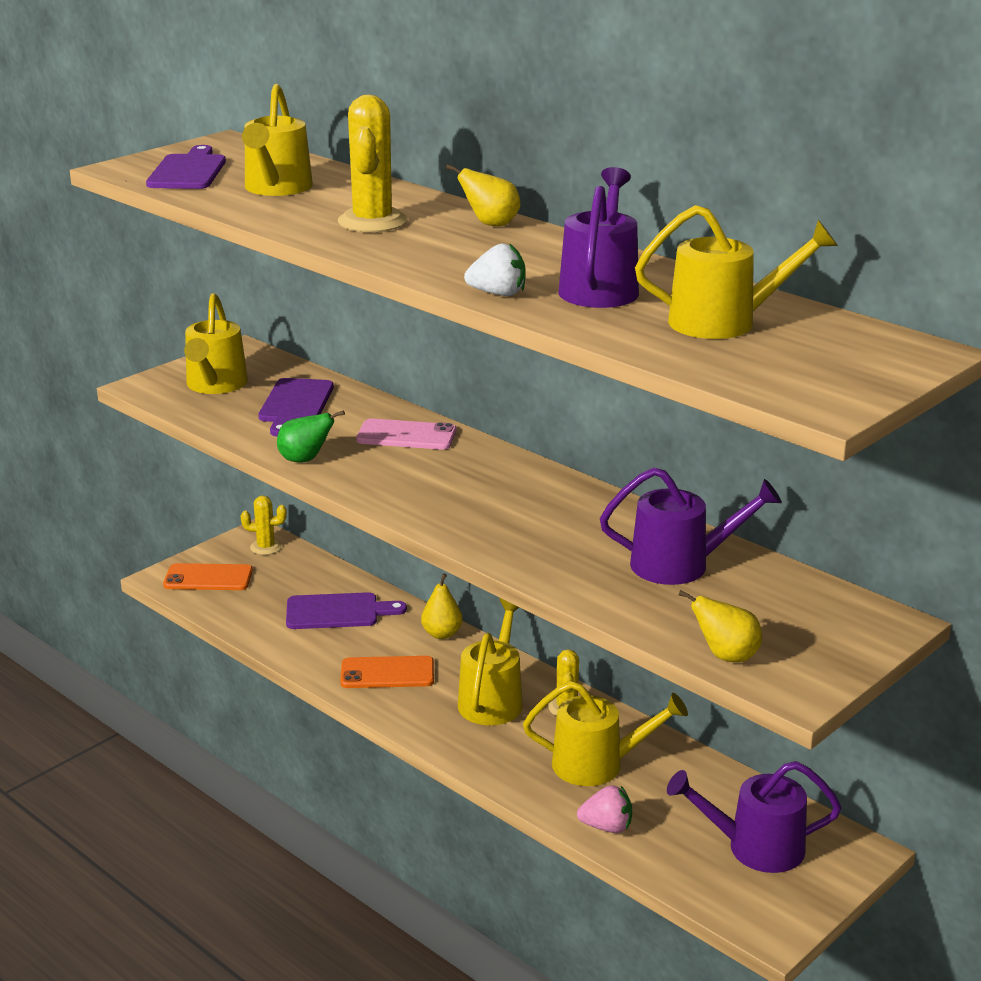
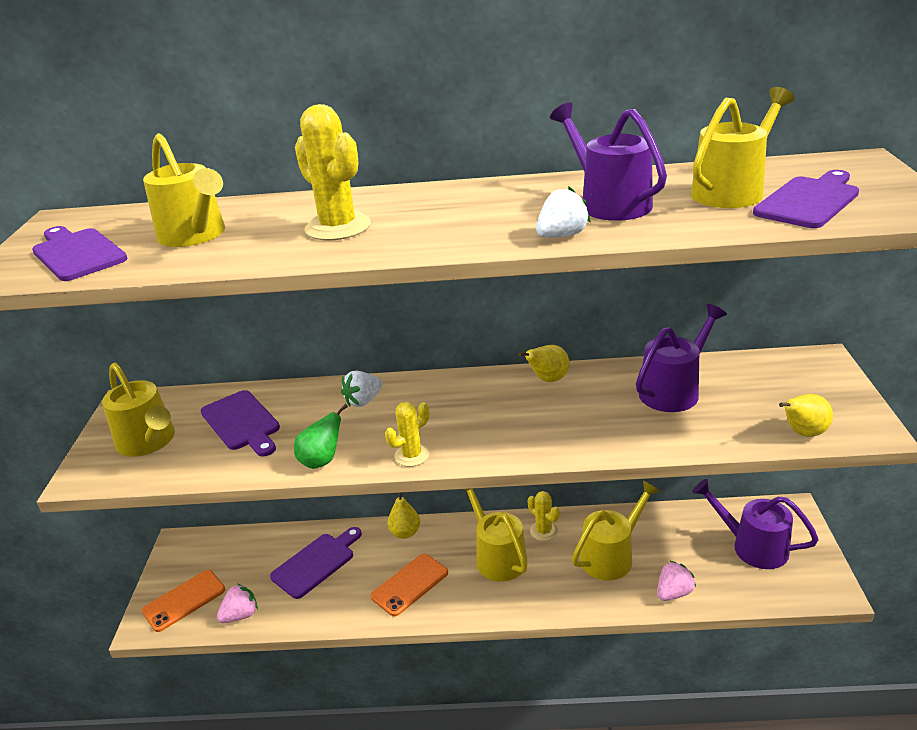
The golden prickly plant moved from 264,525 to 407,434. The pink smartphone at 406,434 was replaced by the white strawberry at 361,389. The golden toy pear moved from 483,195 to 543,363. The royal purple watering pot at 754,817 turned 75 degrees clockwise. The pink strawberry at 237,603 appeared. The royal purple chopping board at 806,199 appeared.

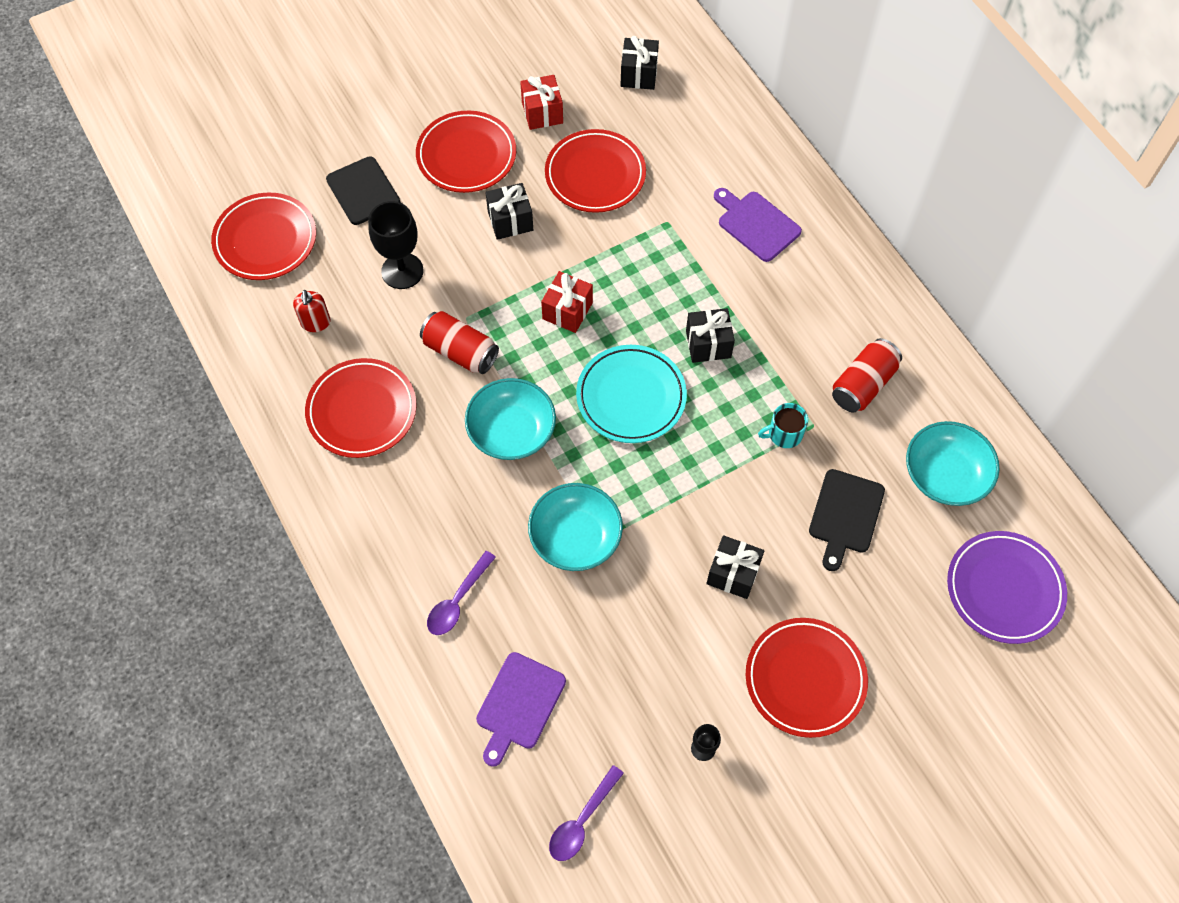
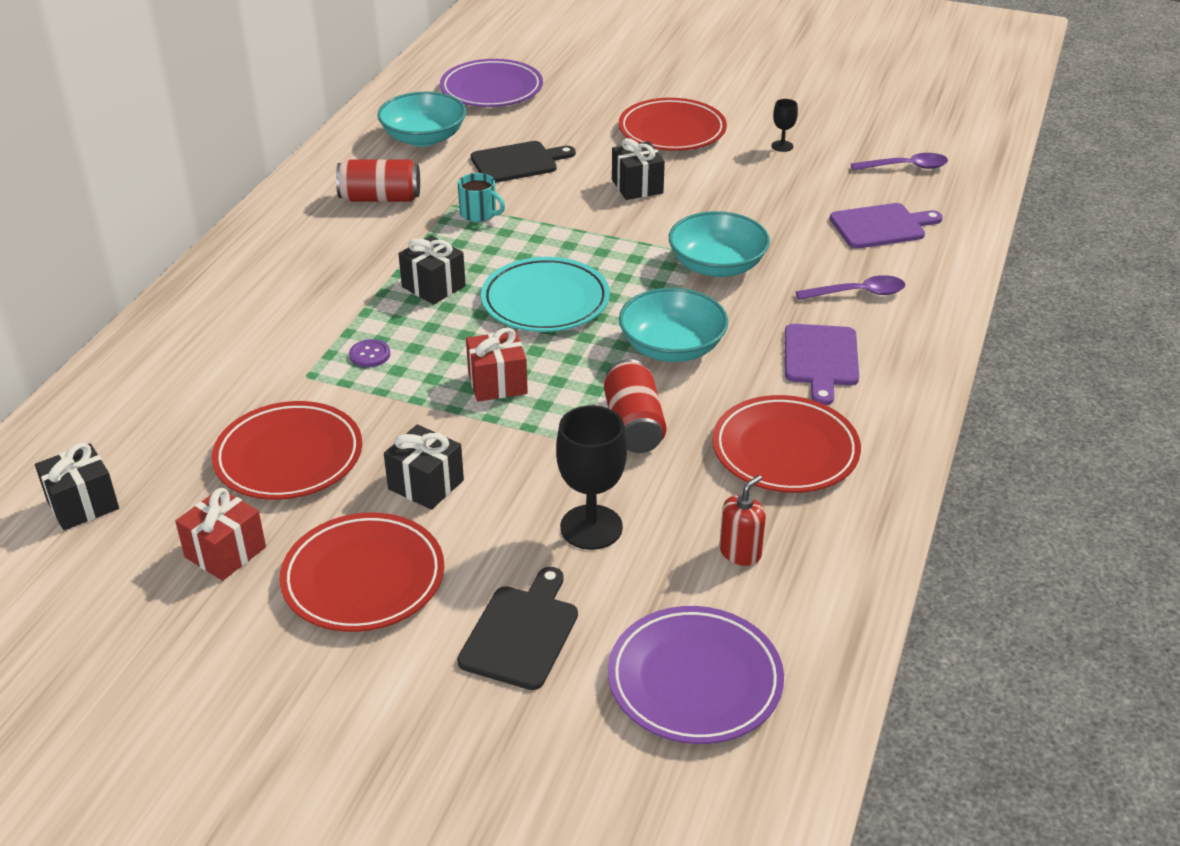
The scarlet plate at 263,236 became the royal purple plate at 696,675. The royal purple chopping board moved from 758,225 to 822,364. The royal purple sewing button at 369,353 appeared.

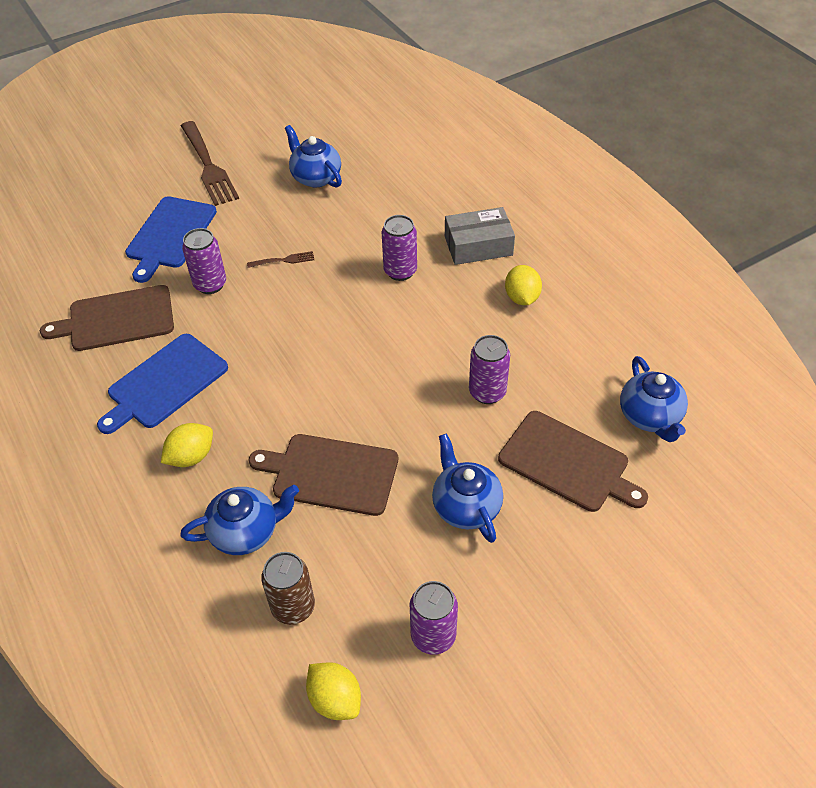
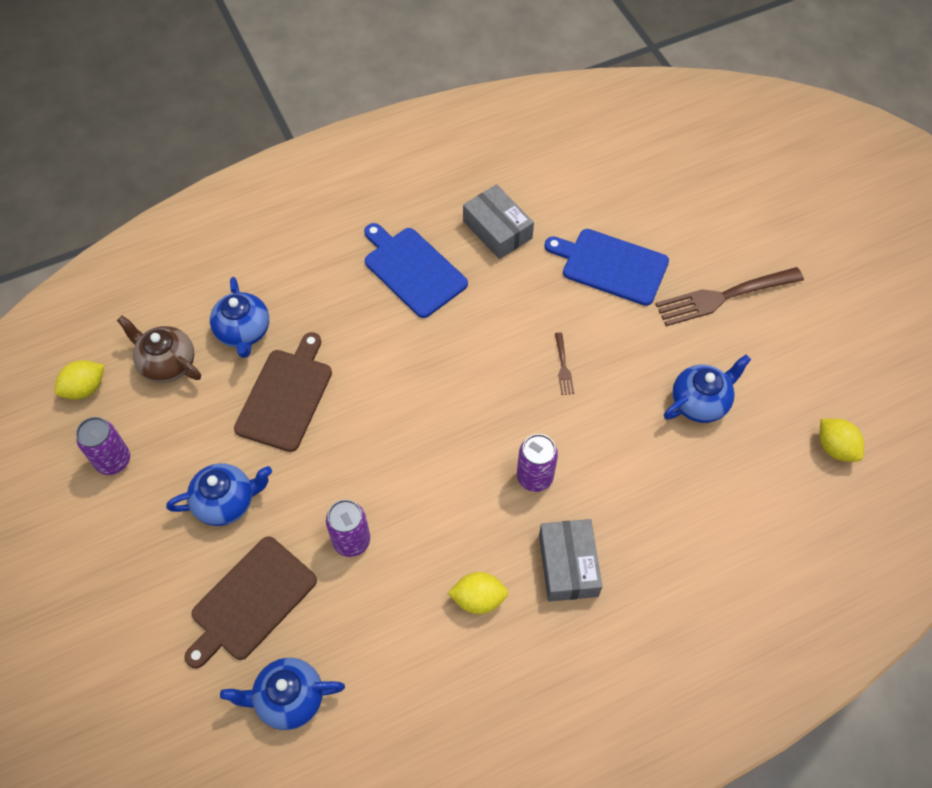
The russet chopping board at 107,318 was replaced by the grey box at 498,221. The golden lemon moved from 187,445 to 841,440. The royal purple soda can at 204,261 disappeared. The russet soda can at 288,588 was replaced by the russet china teapot at 159,349.

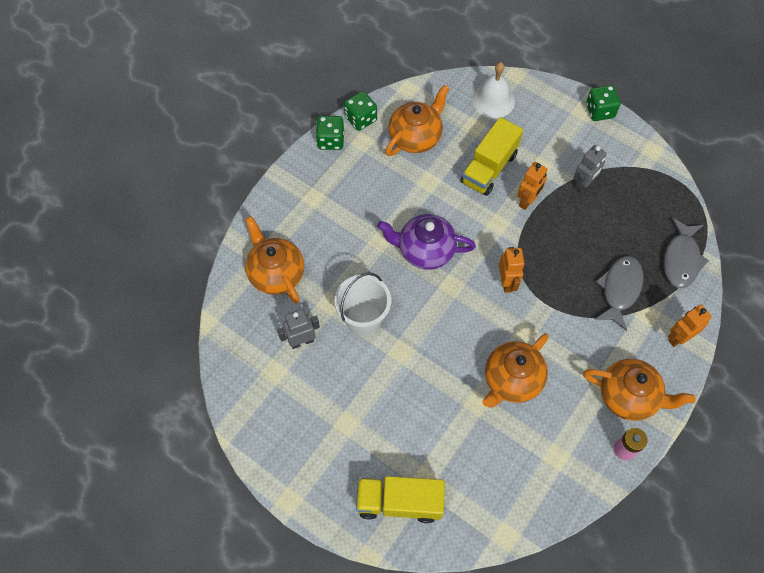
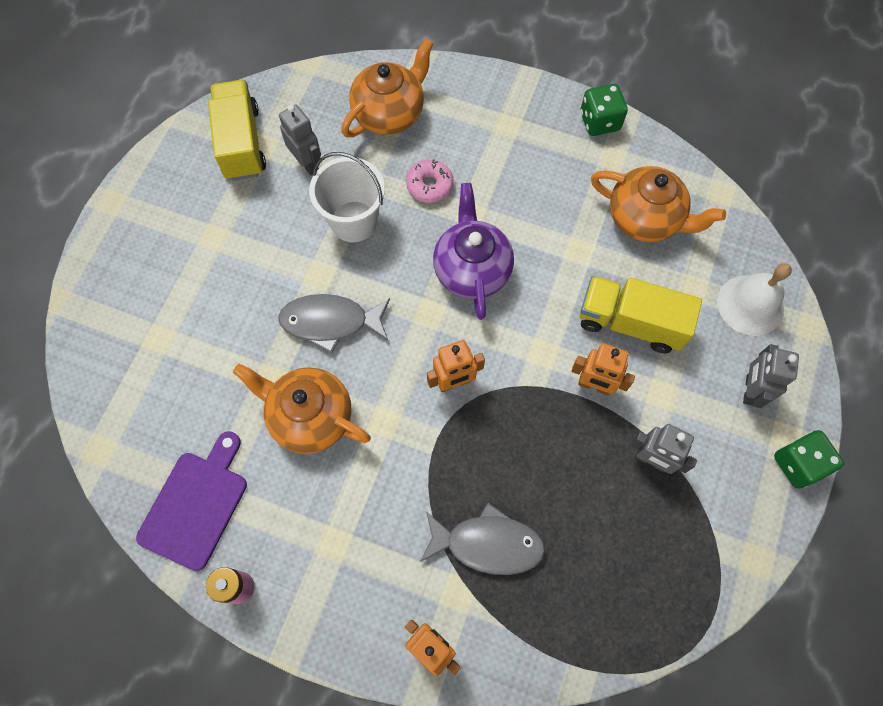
The emerald die at 360,111 disappeared. The golden toy truck moved from 400,499 to 237,130. The bright orange china teapot at 639,390 disappeared. The grey fish figure moved from 686,252 to 334,324. The royal purple chopping board at 191,501 appeared. The pink glazed donut at 430,181 appeared. The grey toy robot at 771,376 appeared.

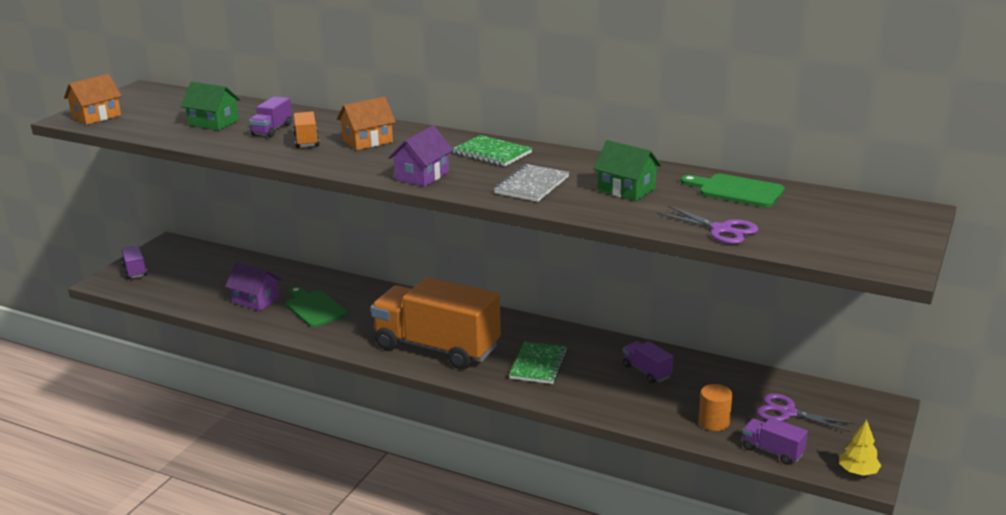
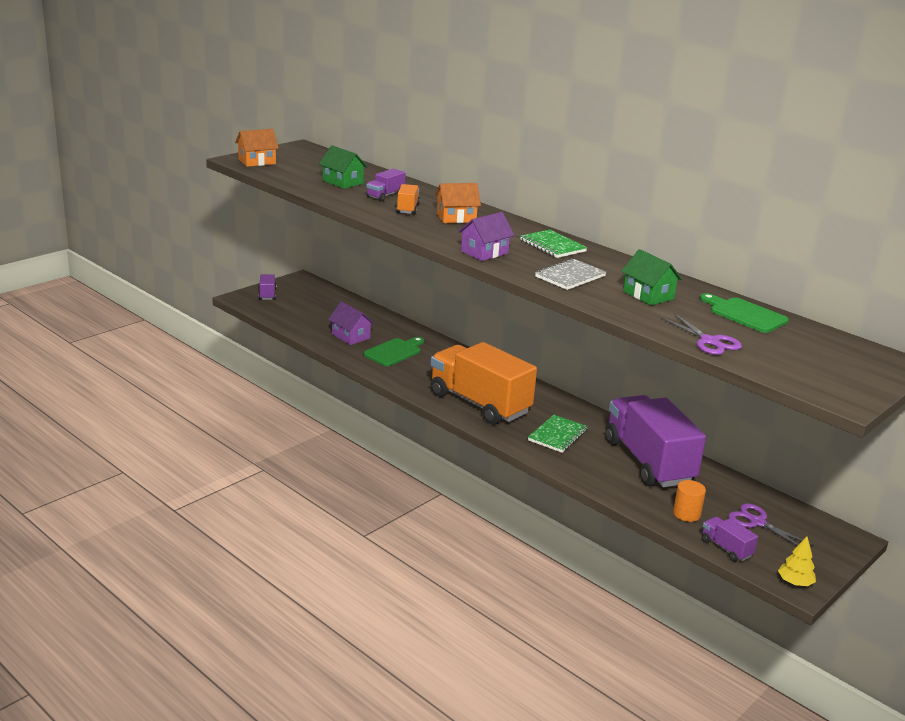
The emerald chopping board at 316,306 turned 60 degrees clockwise. The royal purple toy truck at 648,362 changed to 2.43 times the size.

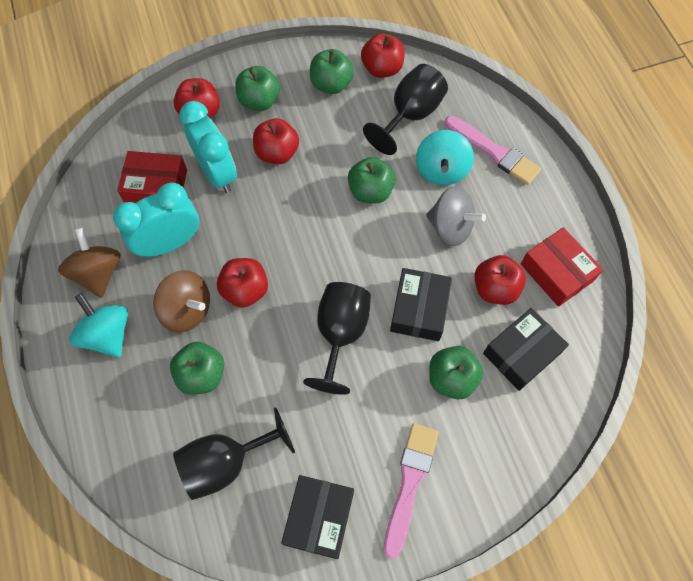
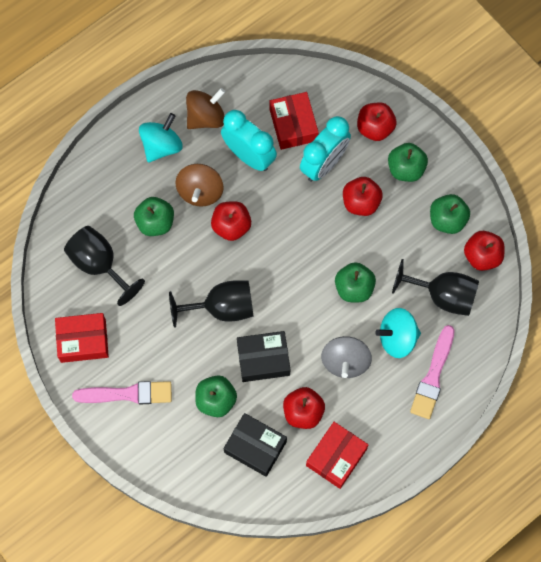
The jet-black box at 317,517 became the scarlet box at 82,338.

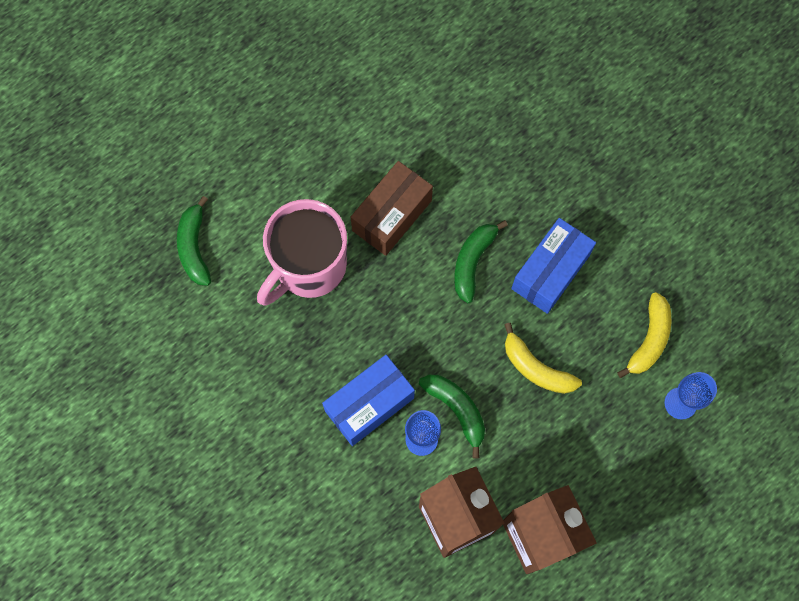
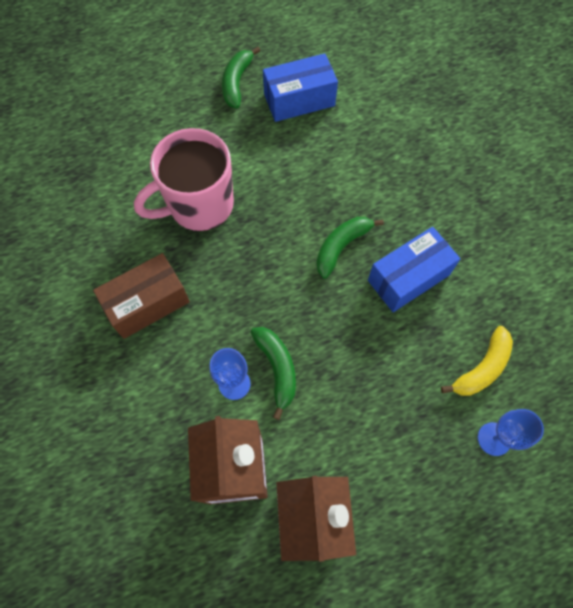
The emerald banana moved from 194,241 to 241,78. The blue box moved from 368,400 to 300,87. The russet box moved from 392,208 to 141,296. The golden banana at 543,358 disappeared.

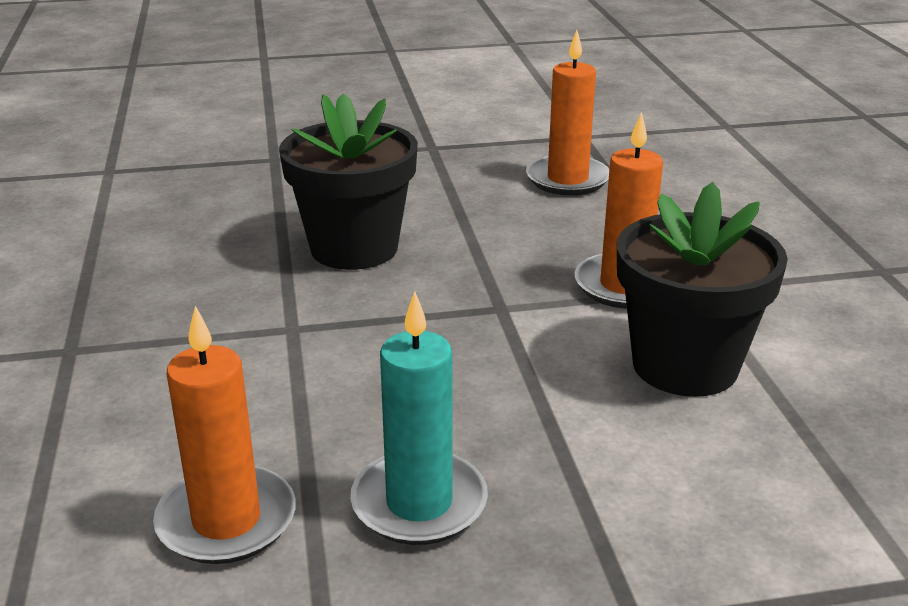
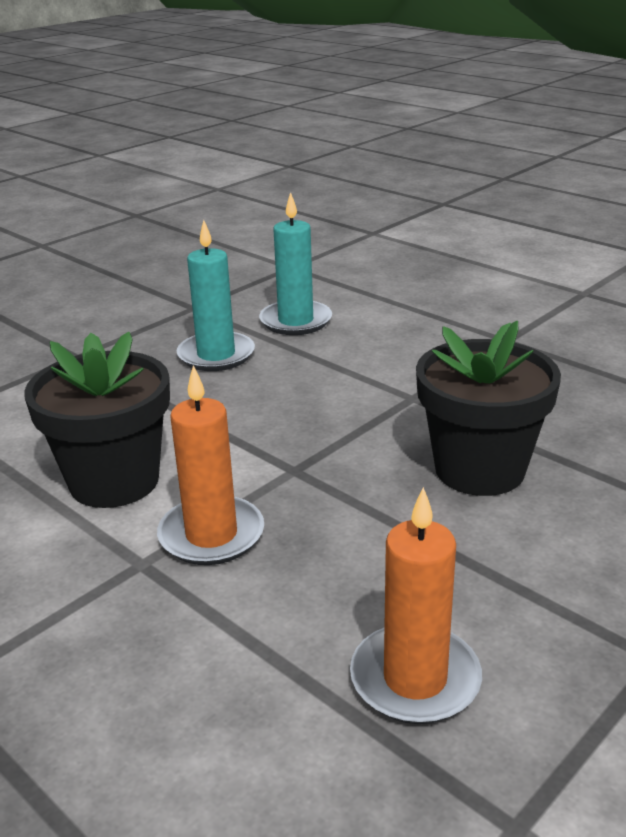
The bright orange candle at 224,435 became the teal candle at 295,263.

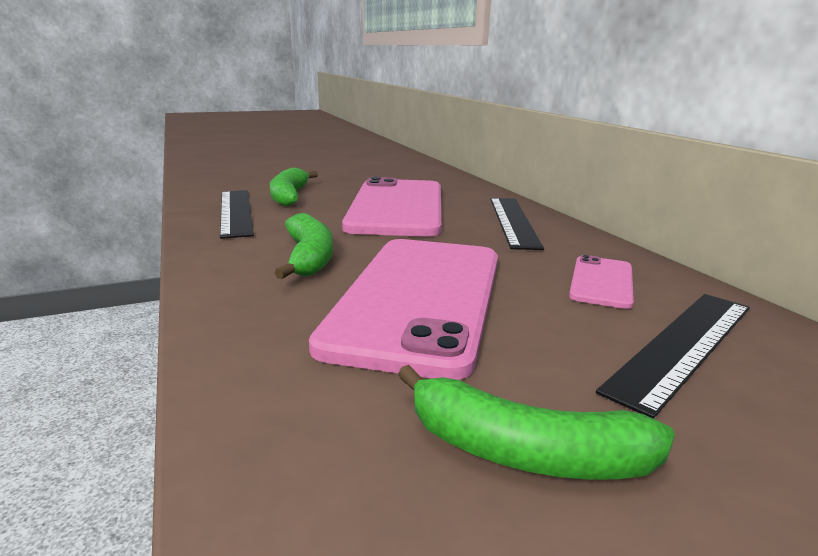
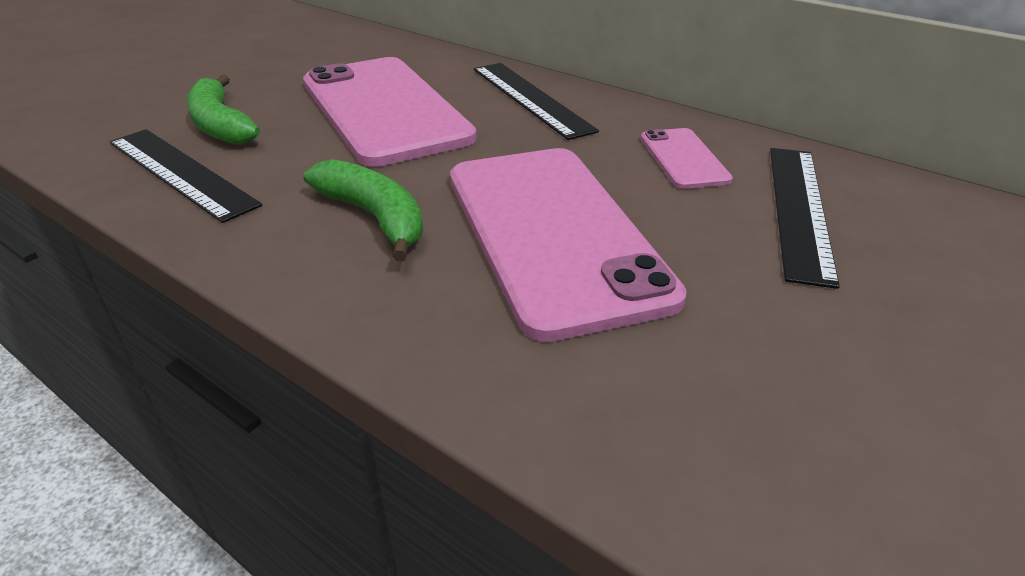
The emerald banana at 536,422 disappeared.

